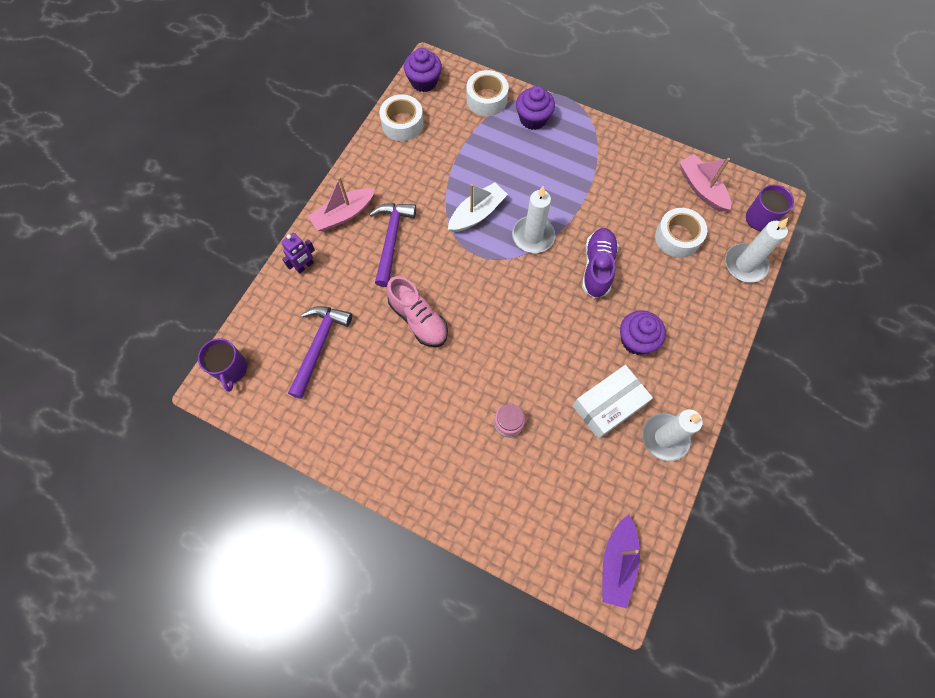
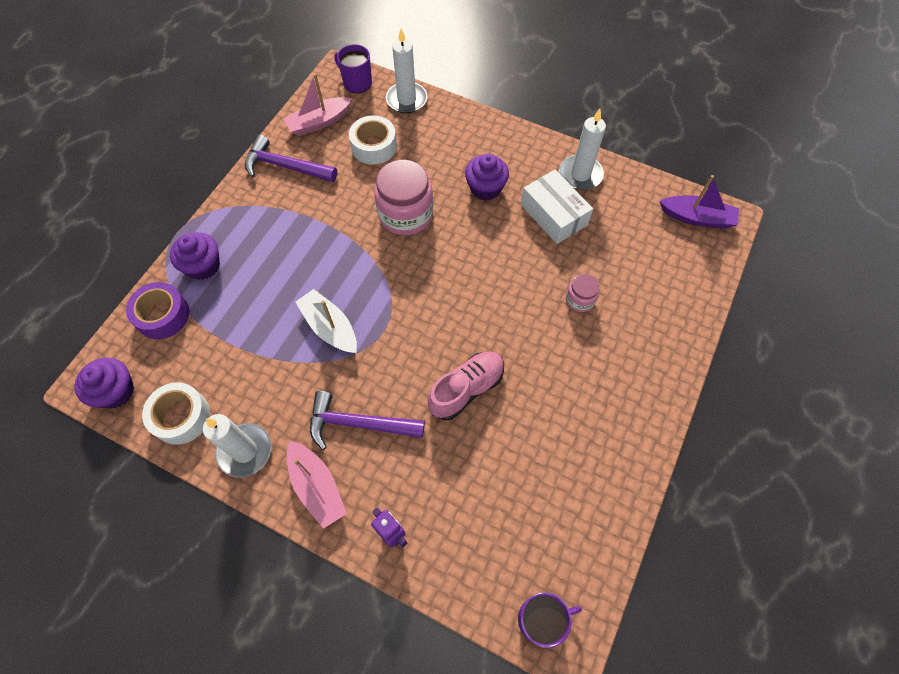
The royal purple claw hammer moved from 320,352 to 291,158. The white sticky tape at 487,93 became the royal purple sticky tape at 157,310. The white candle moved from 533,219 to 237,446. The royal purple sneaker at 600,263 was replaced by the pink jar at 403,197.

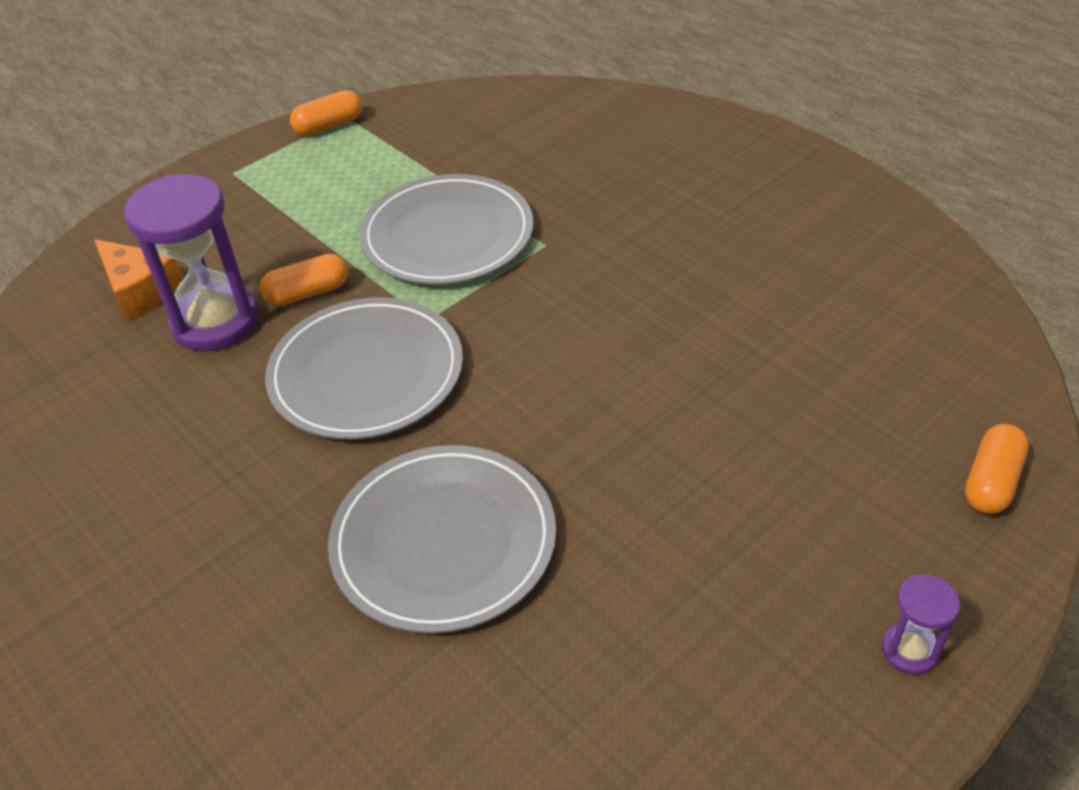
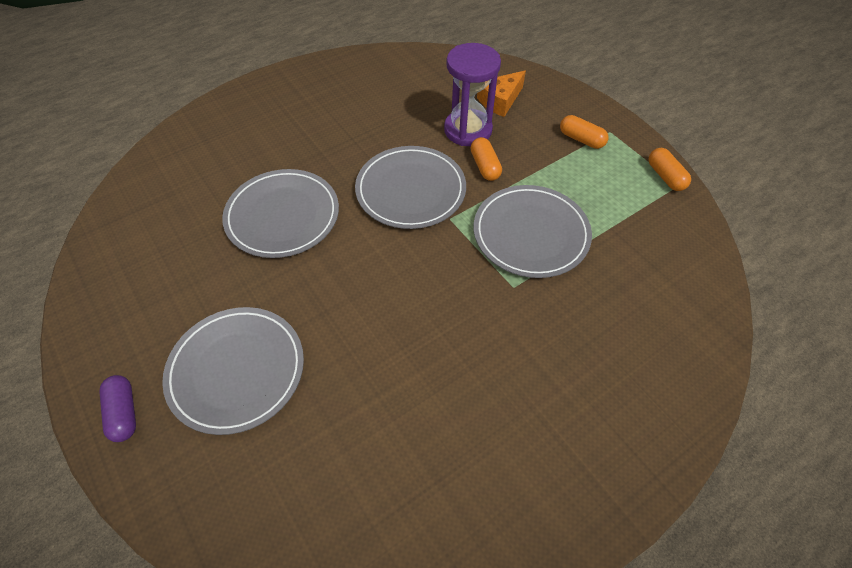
The royal purple sand timer at 921,624 was replaced by the royal purple pill shape at 117,408. The bright orange pill shape moved from 997,469 to 584,132. The grey plate at 233,371 appeared.

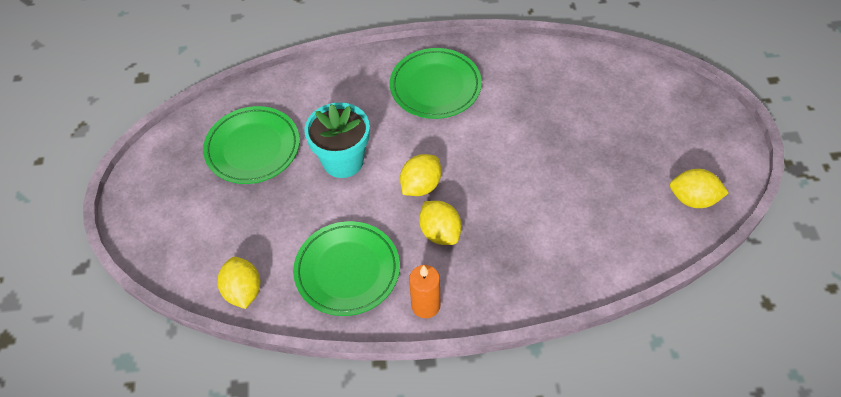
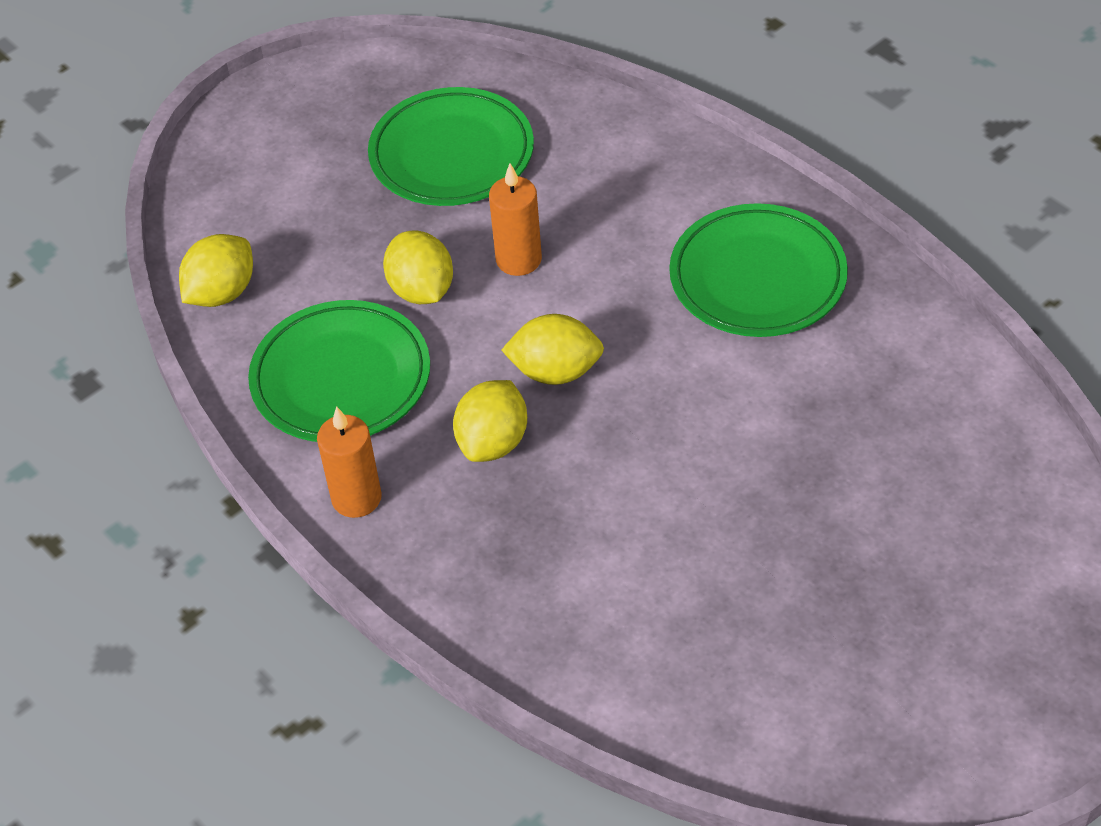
The teal flower pot at 337,140 was replaced by the bright orange candle at 515,219. The golden lemon moved from 699,188 to 418,267.

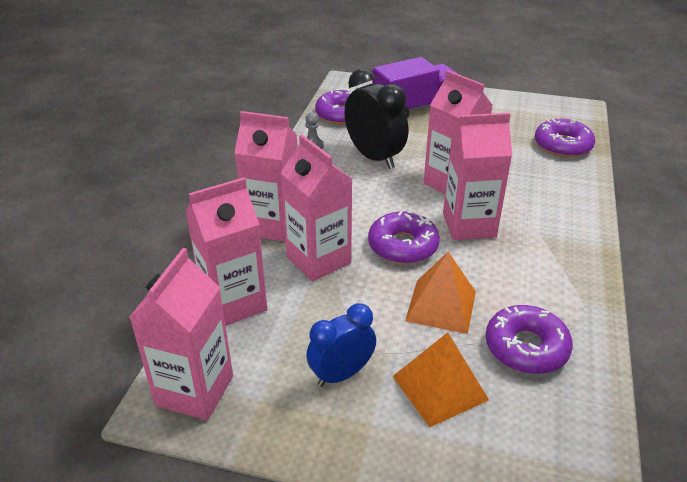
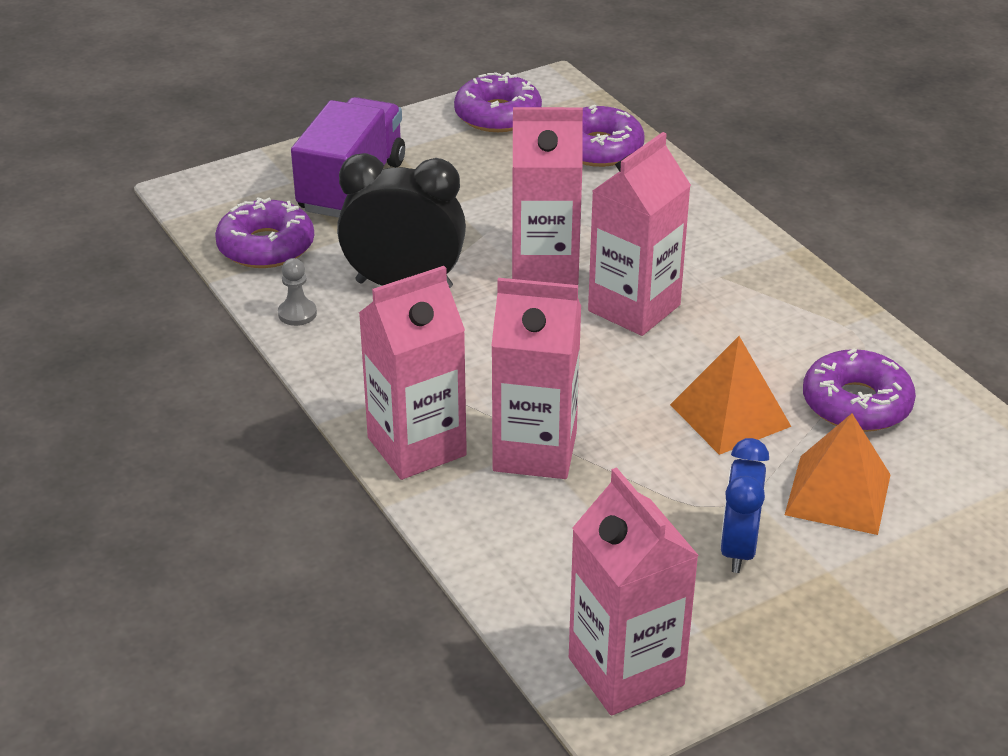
The pink carton at 226,251 disappeared. The royal purple glazed donut moved from 404,237 to 498,102.

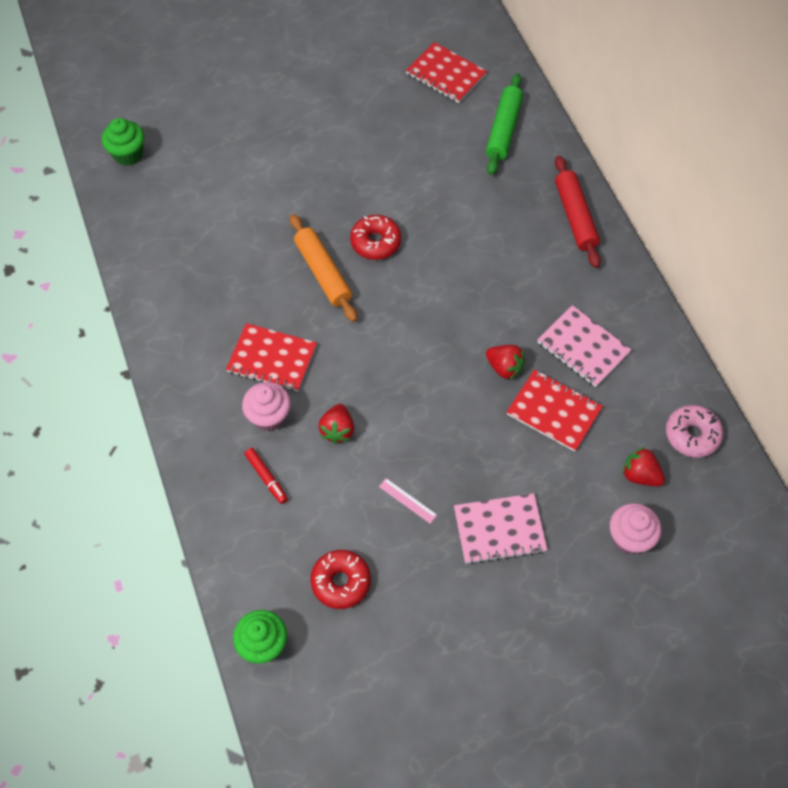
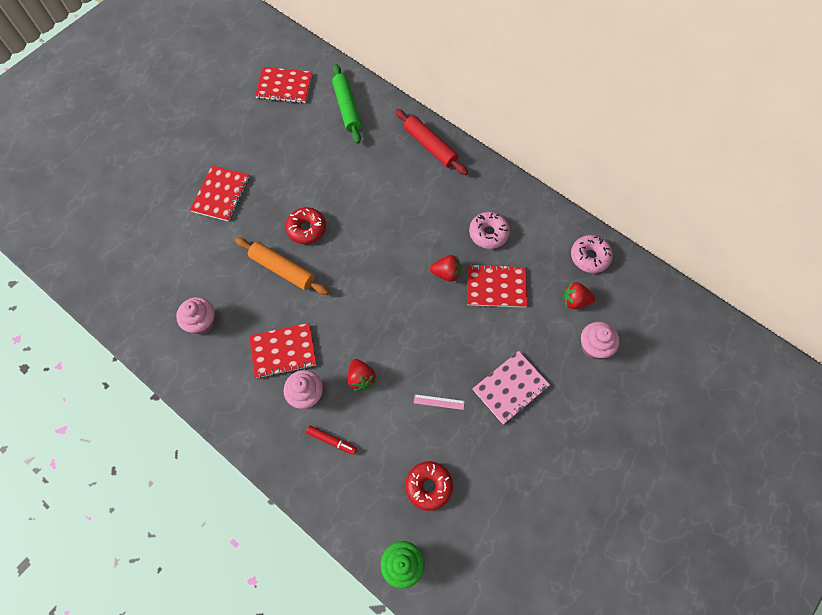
The emerald fairy cake at 123,142 disappeared. The pink notepad at 584,346 was replaced by the pink glazed donut at 489,230. The pink fairy cake at 195,315 appeared. The scarlet notepad at 219,193 appeared.

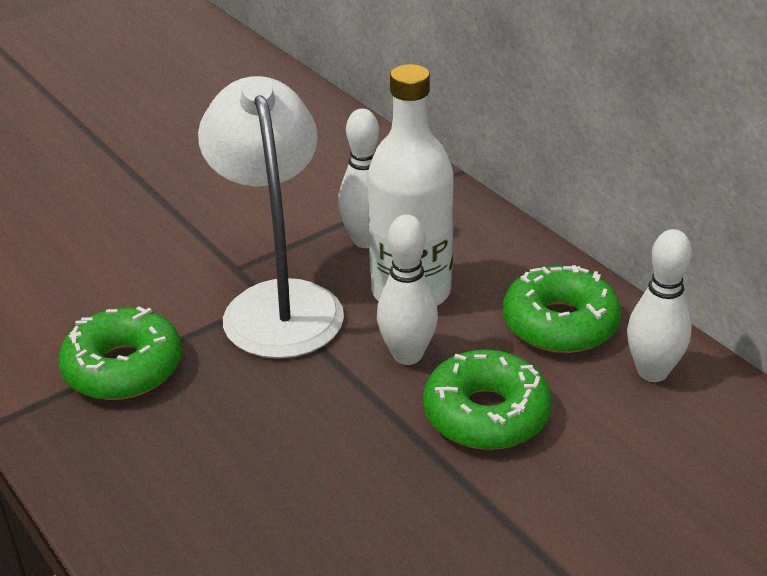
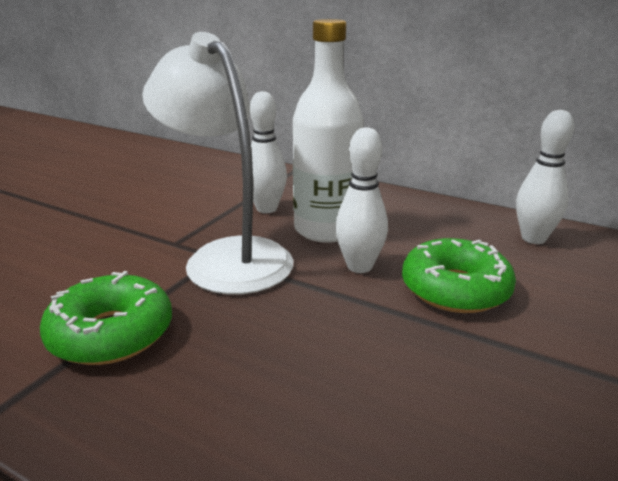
The emerald glazed donut at 562,309 disappeared.

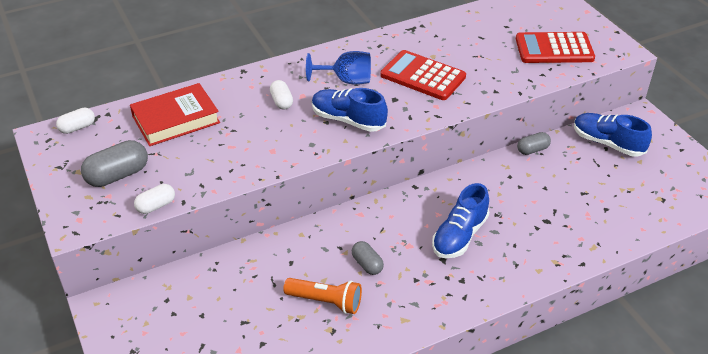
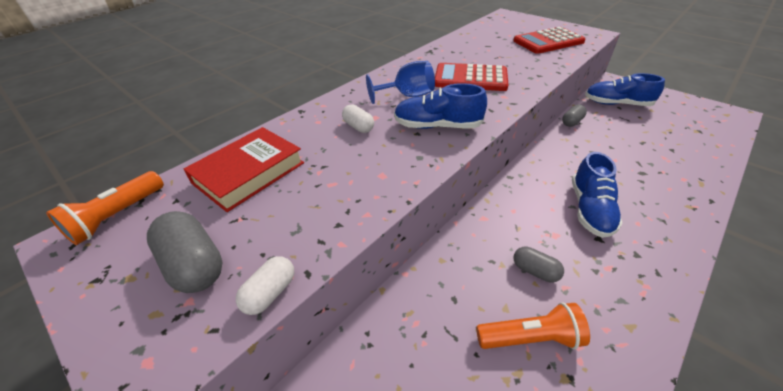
The white pill shape at 75,121 was replaced by the bright orange torch at 105,208. The grey pill shape at 114,163 turned 75 degrees counterclockwise.

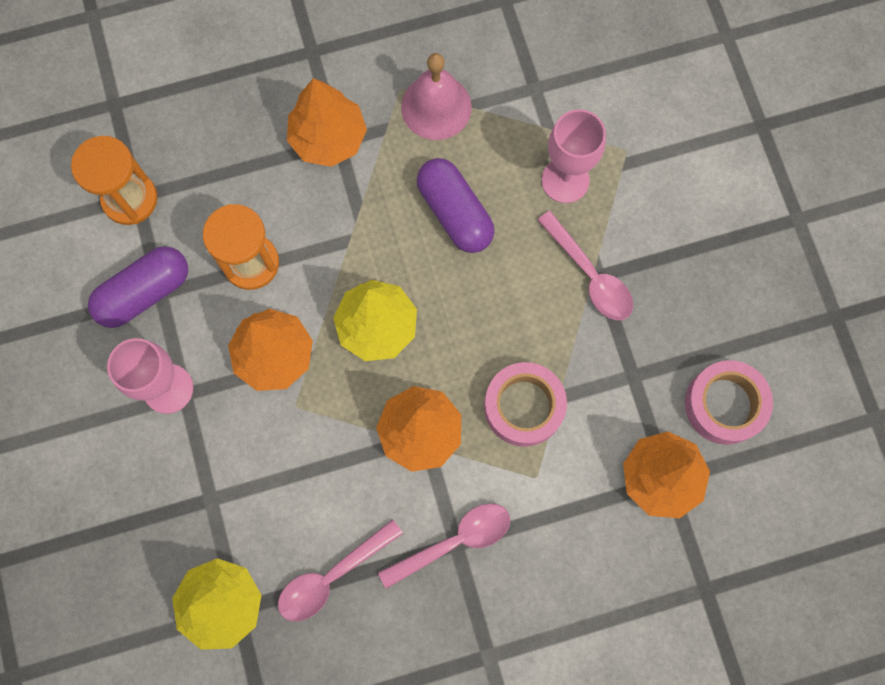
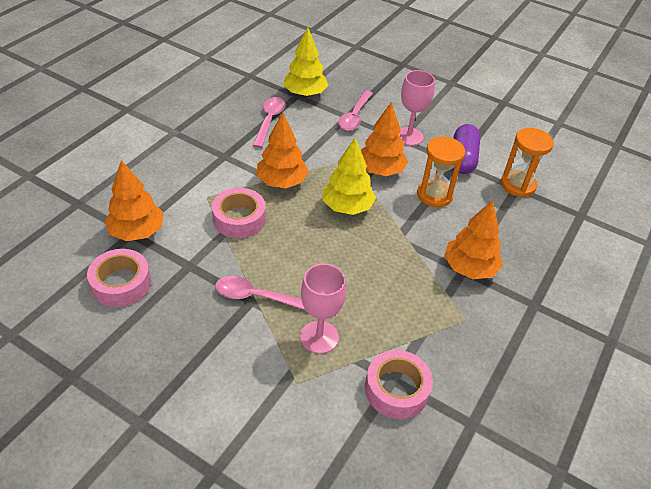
The pink spoon moved from 444,546 to 355,110. The pink hand bell at 436,96 disappeared. The royal purple pill shape at 456,205 disappeared. The pink sticky tape at 399,384 appeared.

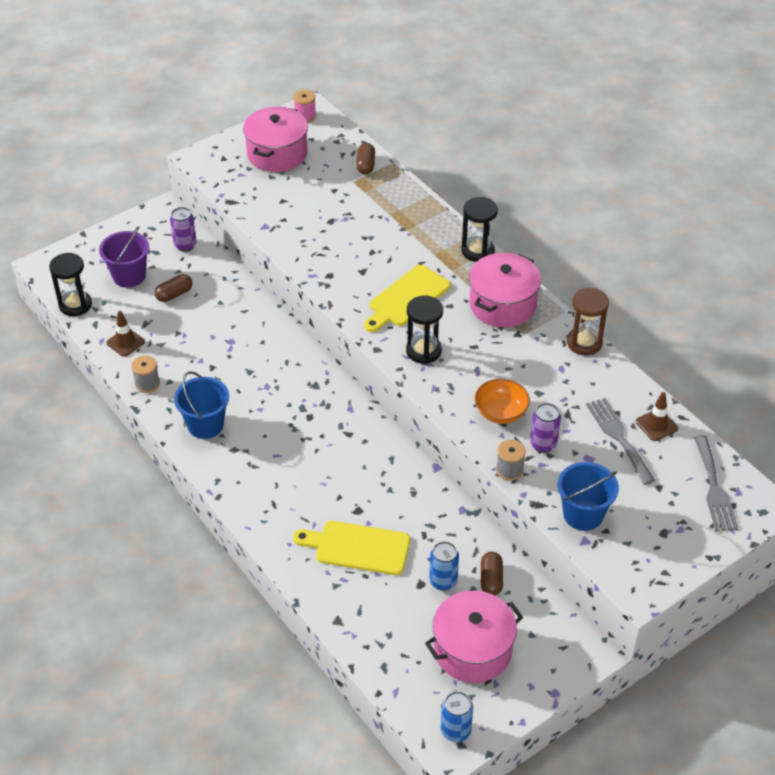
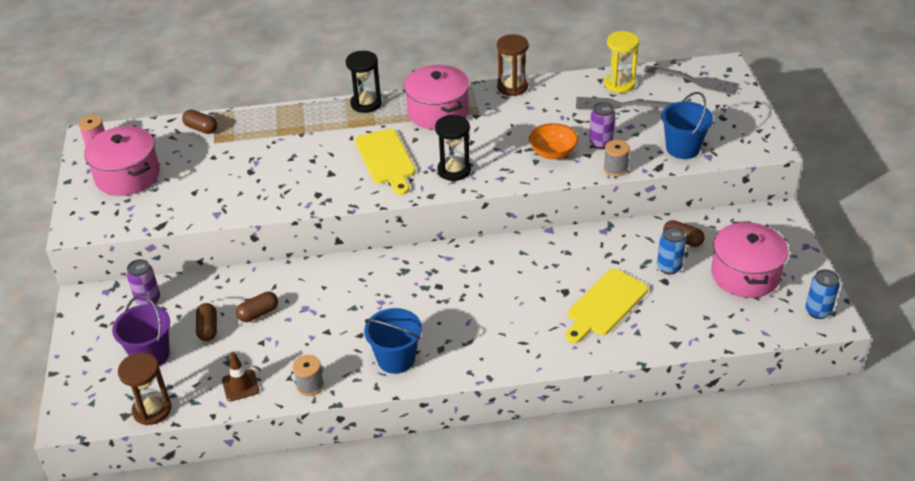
The jet-black sand timer at 70,284 became the russet sand timer at 144,389. The russet traffic cone at 657,416 was replaced by the golden sand timer at 621,62. The russet pill shape at 257,307 appeared.

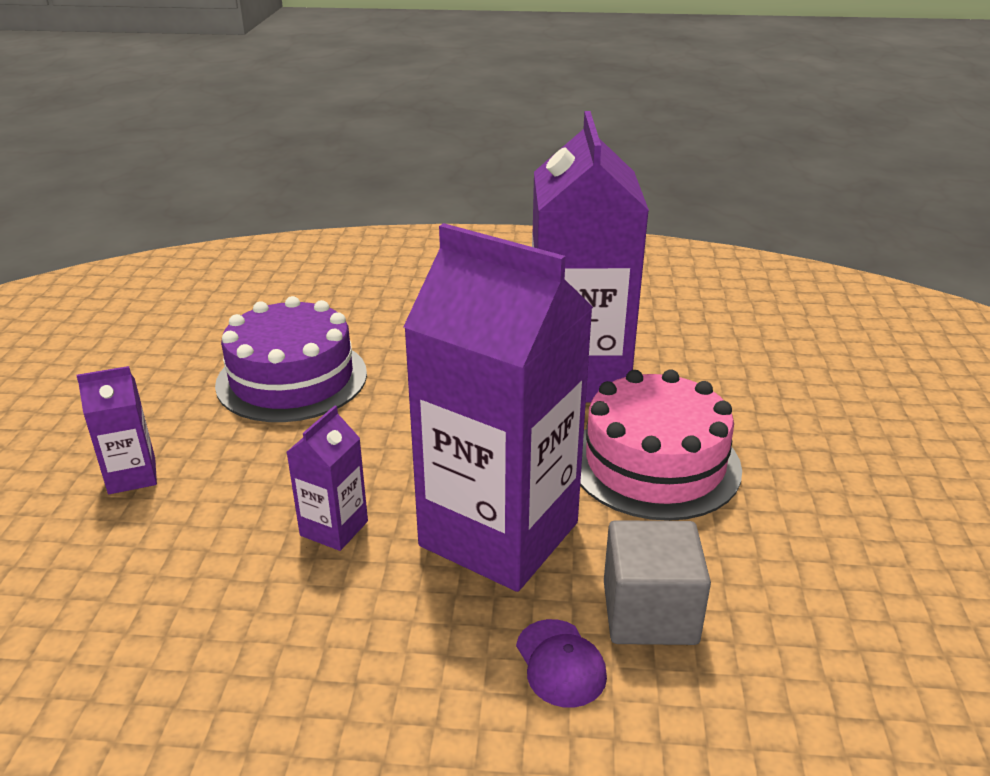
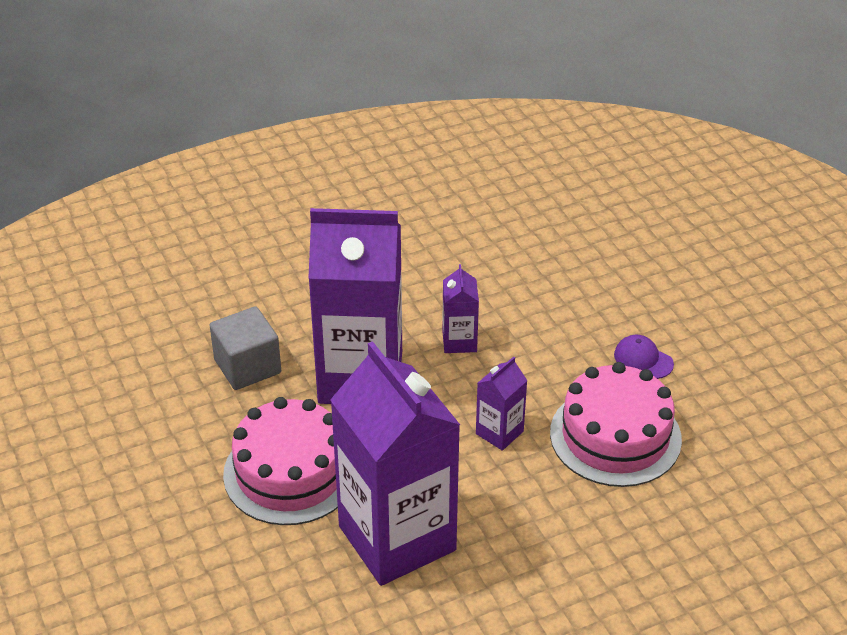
The royal purple carton moved from 116,430 to 502,404. The royal purple layer cake at 291,359 became the pink layer cake at 616,424. The royal purple peaked cap moved from 561,663 to 644,357.

